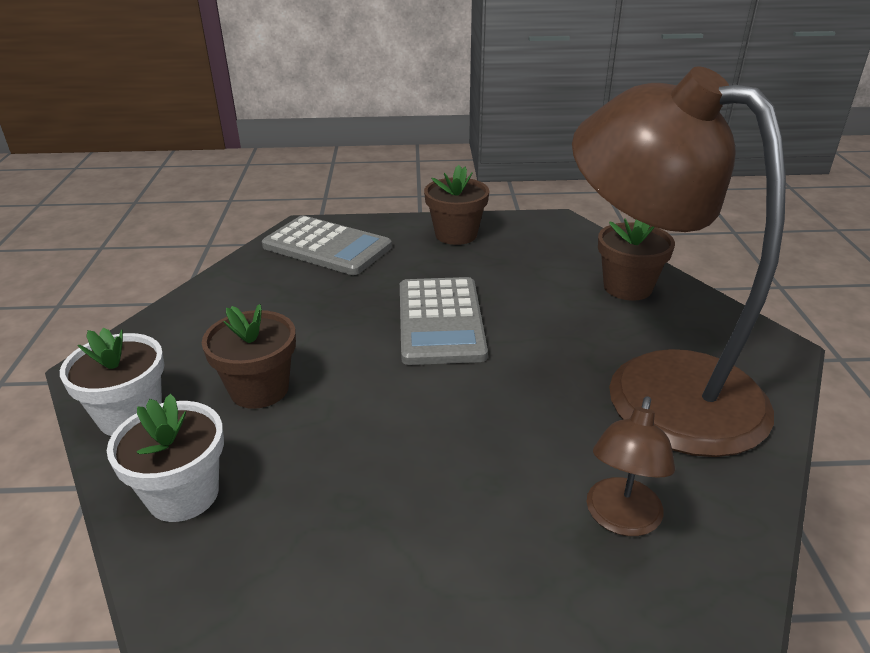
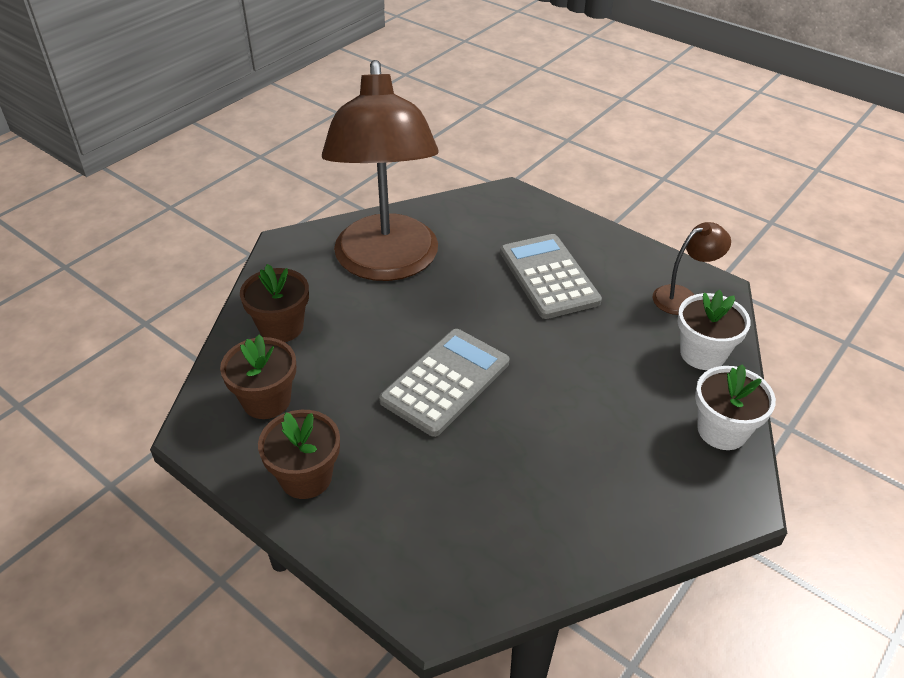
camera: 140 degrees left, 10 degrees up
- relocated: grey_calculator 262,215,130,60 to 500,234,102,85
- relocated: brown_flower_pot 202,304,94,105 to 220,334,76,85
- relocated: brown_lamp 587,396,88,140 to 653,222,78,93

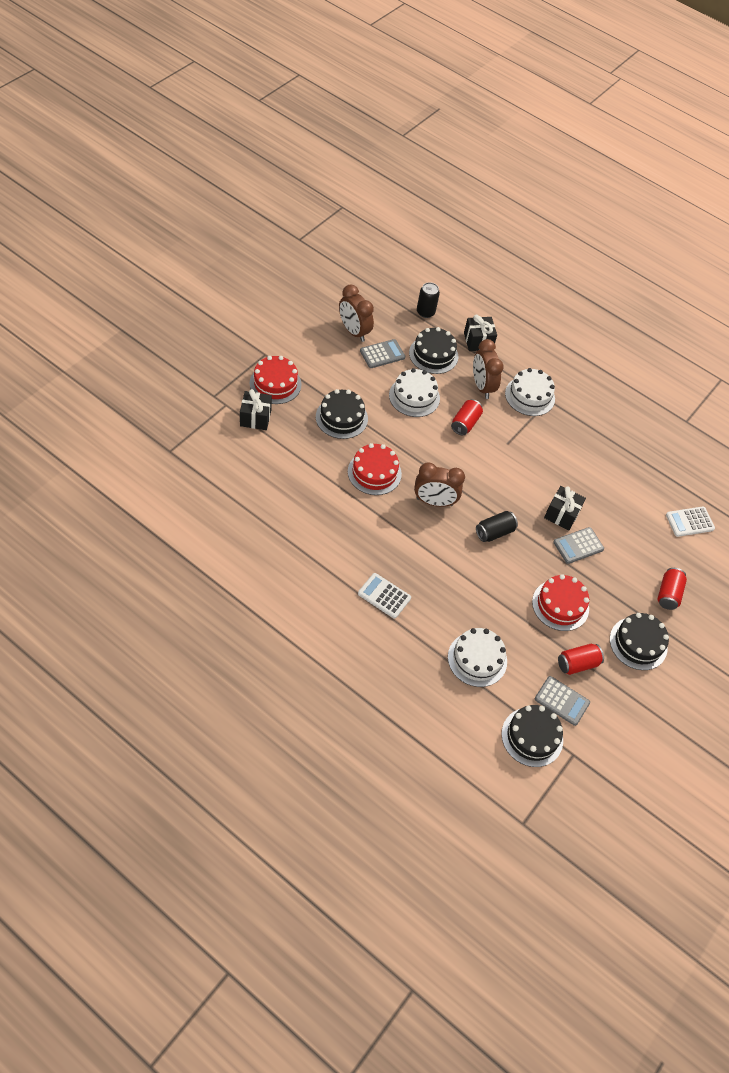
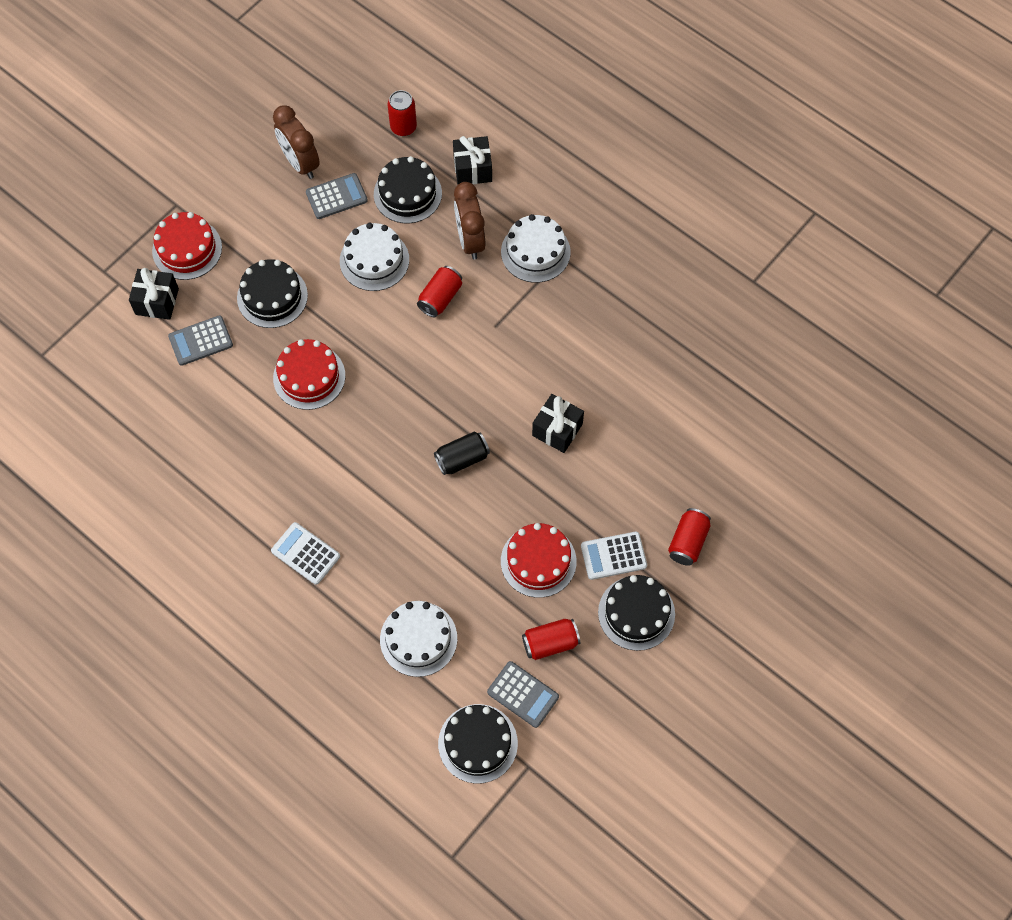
camera: 10 degrees right, 10 degrees up
- colour: black_can 417,282,23,36 to red_can 388,90,29,46
- missing: brown_clock 414,463,51,44
- relocated: white_calculator 666,506,49,31 to 581,532,66,48
- relocated: grey_calculator 553,527,51,37 to 168,315,65,51

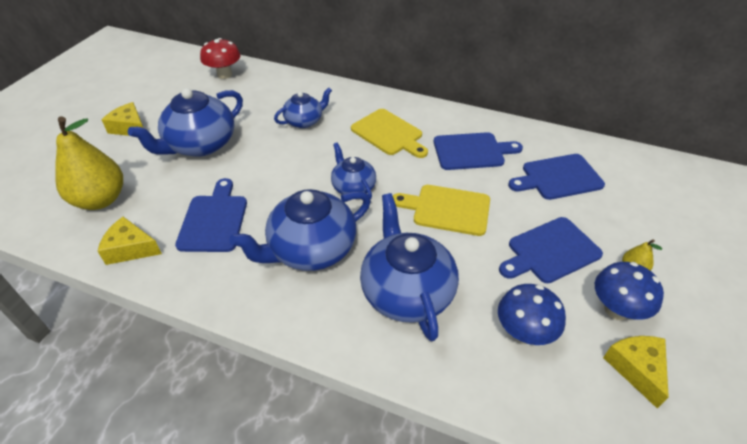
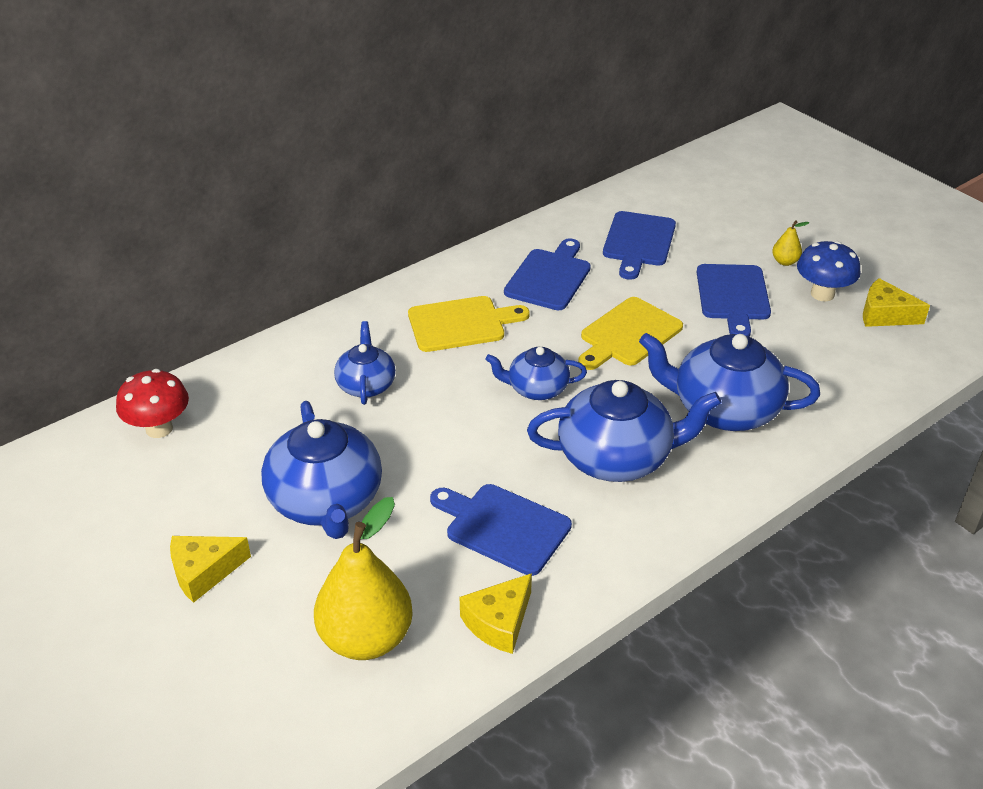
camera: 60 degrees left, 5 degrees down
- spun: blue_teapot 229,189,142,82 = 527,380,194,102 90 degrees counterclockwise
- missing: blue_mushroom 498,284,68,61

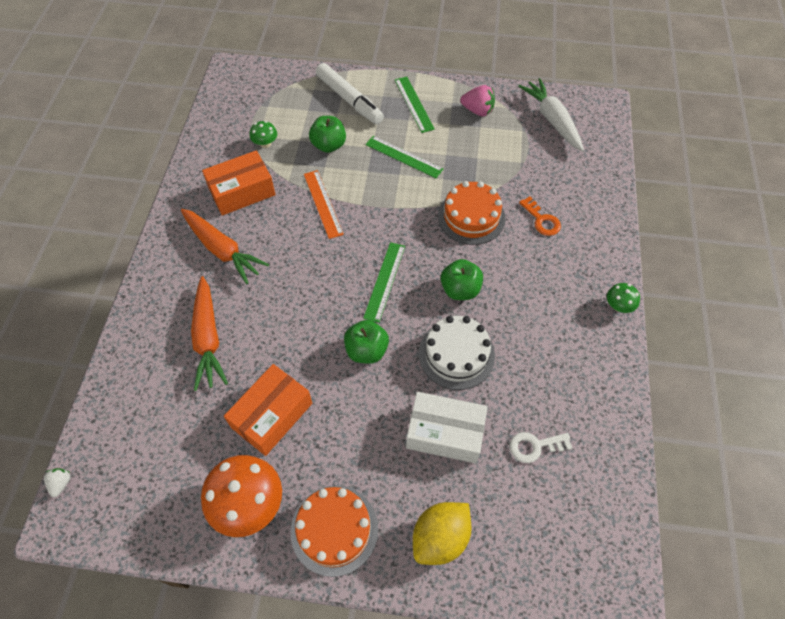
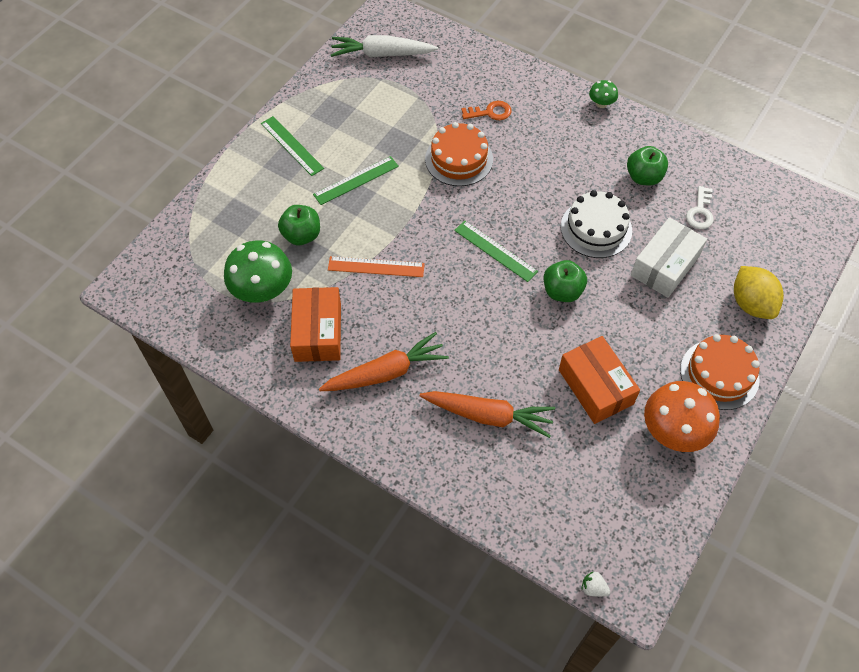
camera: 65 degrees left, 0 degrees up
- missing: white_marker 316,63,68,61
- spun: green_ruler 395,77,40,56 = 261,116,63,60 45 degrees clockwise
- missing: pink_strawberry 460,85,35,32
- size: green_mushroom 249,121,28,27 = 224,240,68,63 x2.05
- relocated: green_apple 441,259,42,41 to 627,146,41,39

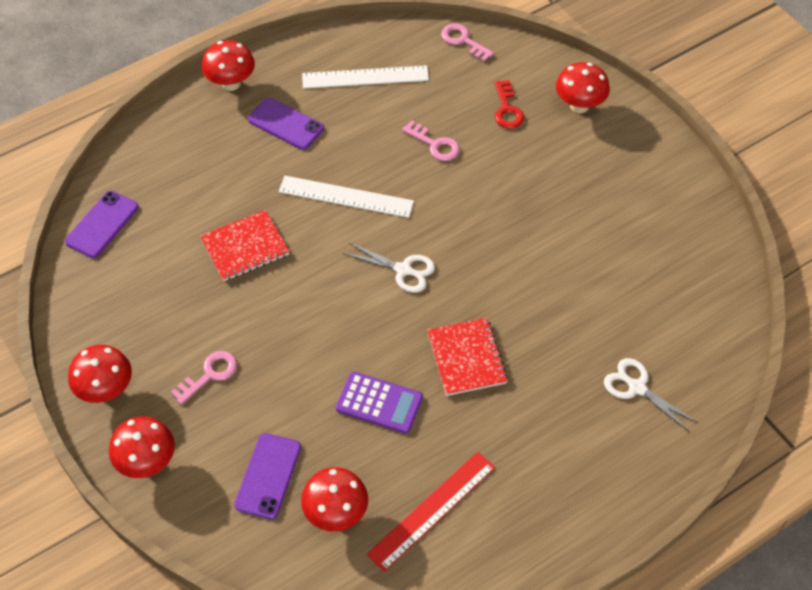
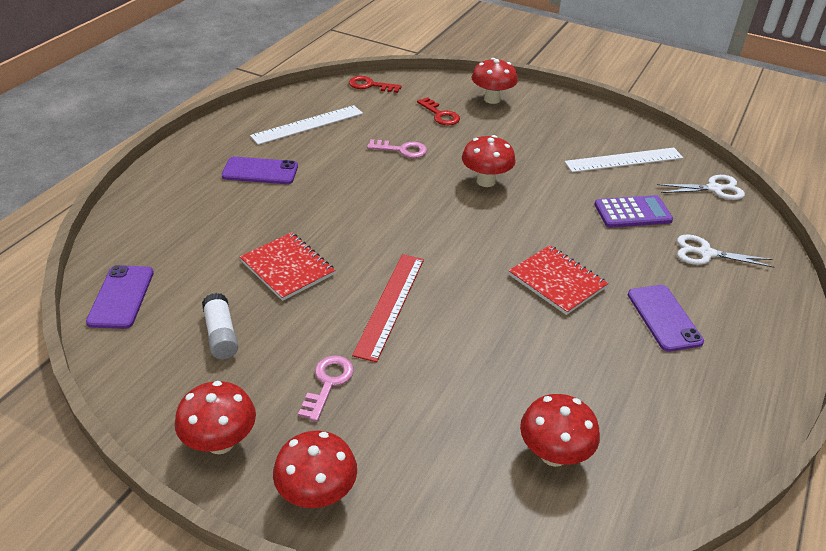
camera: 30 degrees left, 15 degrees down
- colour: pink_key 441,23,53,39 to red_key 349,76,53,17
- relocated: red_mushroom 201,40,54,51 to 462,135,54,52
- relocated: white_ruler 279,176,135,42 to 564,148,119,25
- spun: red_notebook 200,210,90,71 = 240,232,95,69 75 degrees counterclockwise
- relocated: white_scissors 343,243,92,50 to 657,175,88,25
- relocated: purple_calculator 336,372,87,62 to 594,195,79,33
- relocated: purple_phone 234,433,67,86 to 628,285,76,67
- relocated: red_ruler 367,452,128,120 to 352,254,72,108
- appeared: white_glue_stick 202,293,36,66

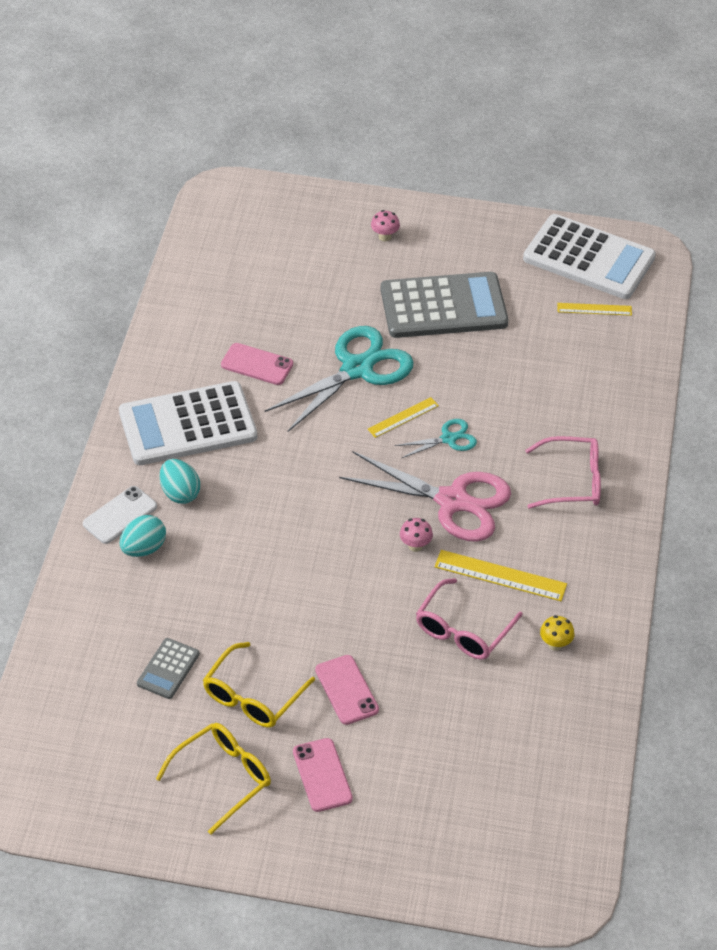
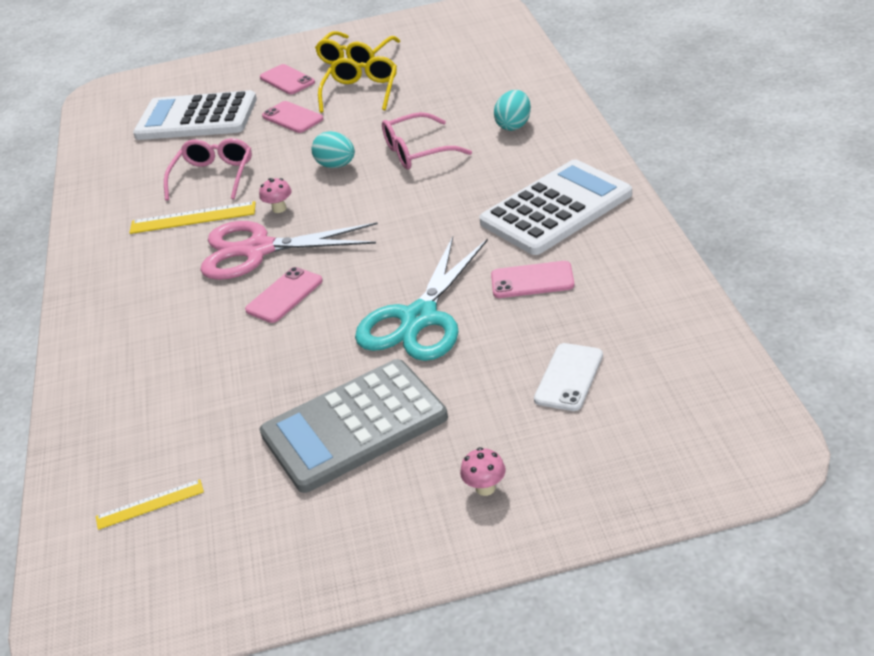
camera: 165 degrees right, 10 degrees down
- relocated: white_calculator 523,214,133,85 to 133,90,124,50
- missing: yellow_ruler 367,397,72,41
- exchanged: turquoise_scissors 395,419,82,39 to pink_phone 245,267,78,56
- relocated: pink_glasses 525,436,76,73 to 382,112,90,58
- relocated: turquoise_egg 160,459,40,45 to 312,131,43,37
- relocated: white_phone 83,486,74,58 to 534,343,69,68
- missing: yellow_mushroom 540,615,35,36
- missing: grey_calculator 137,638,63,61

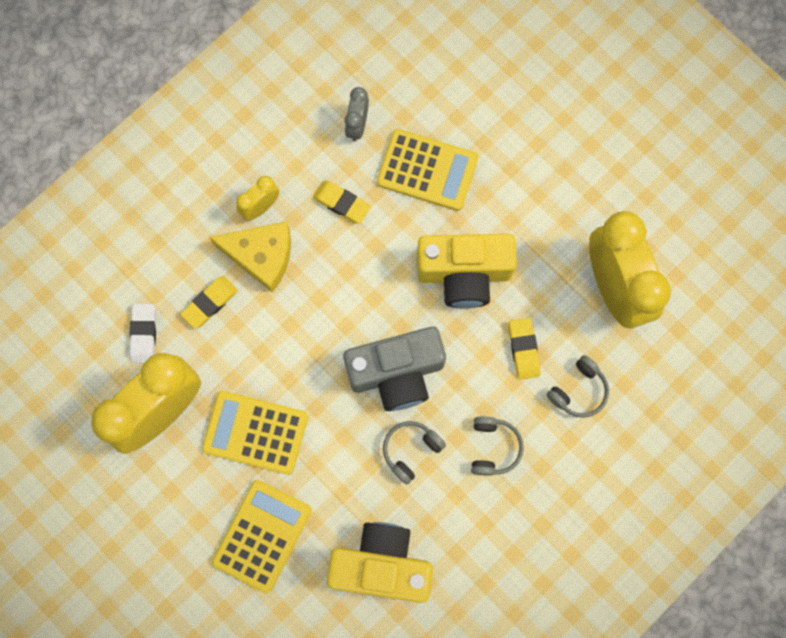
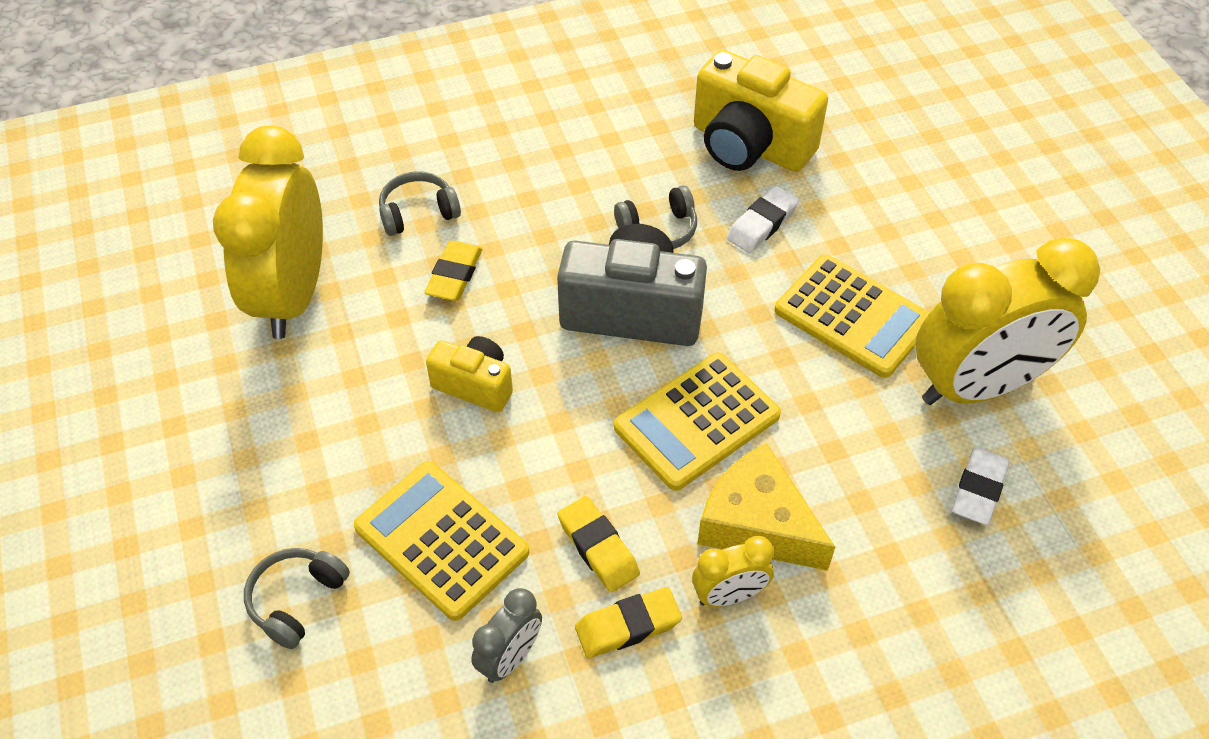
camera: 155 degrees left, 25 degrees down
- size: yellow_camera 417,234,100,74 = 426,336,87,76 x0.56
- relocated: yellow_eraser 180,276,58,53 to 575,587,107,71
- relocated: grey_headphones 471,417,53,59 to 244,548,106,101
- relocated: yellow_calculator 212,480,100,113 to 614,353,167,138
- appeared: white_eraser 726,186,73,67

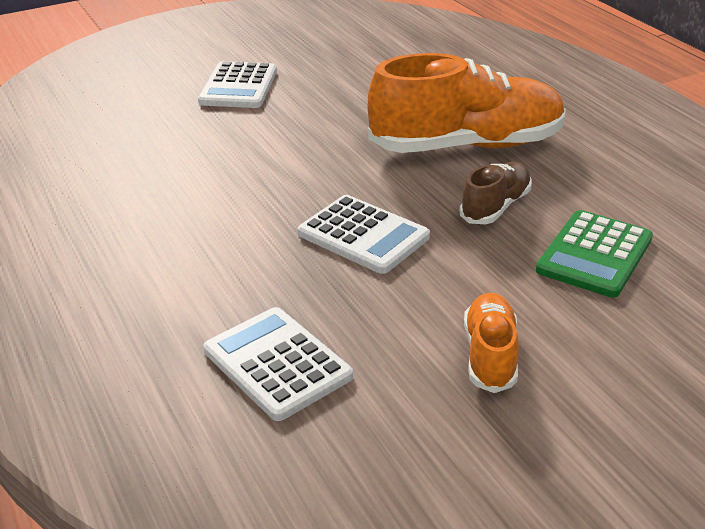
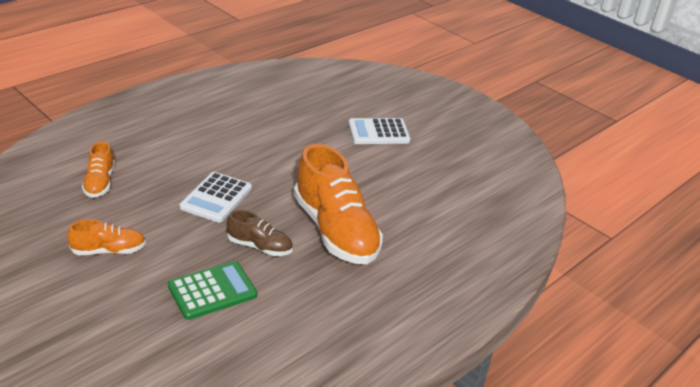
camera: 70 degrees right, 0 degrees up
- spun: green_calculator 536,210,117,88 = 168,261,89,59 135 degrees clockwise
- exchanged: white_calculator 203,307,150,114 to orange_shoe 82,141,33,57

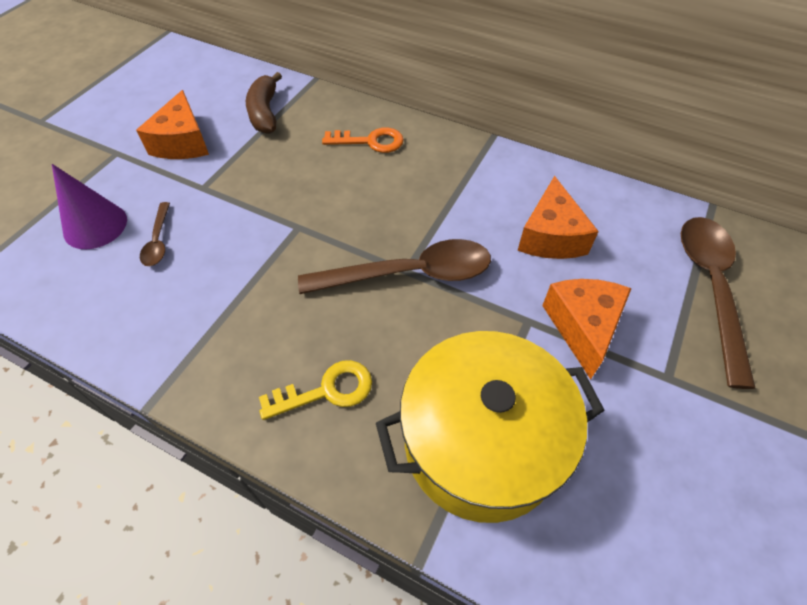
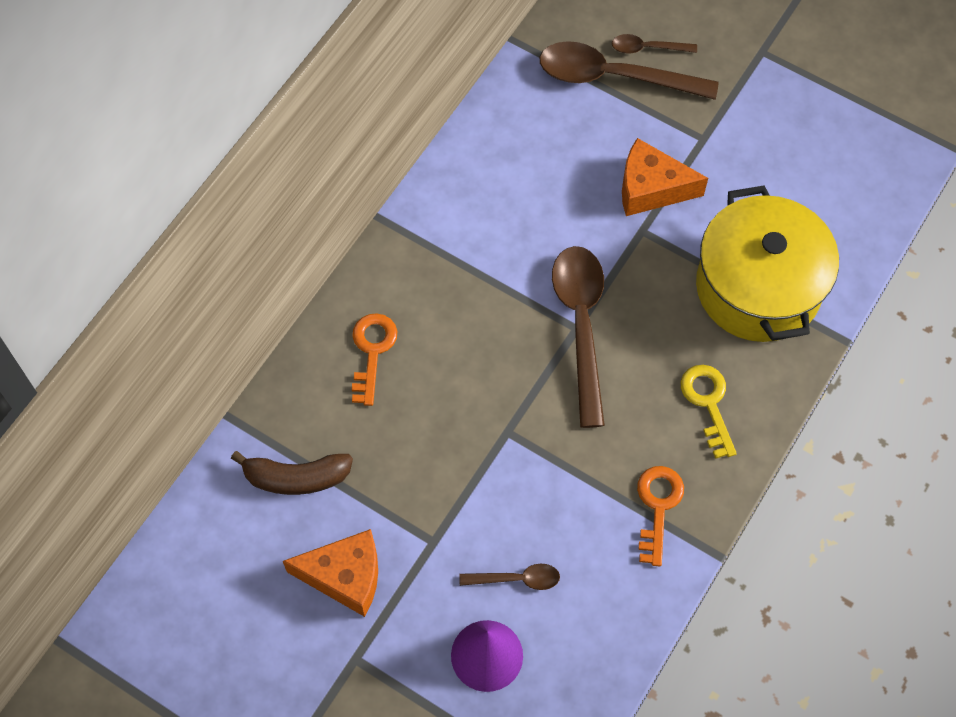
camera: 85 degrees left, 10 degrees up
- missing: orange_cheese 518,176,81,83
- appeared: brown_spoon 612,34,85,20
- appeared: orange_key 637,466,47,101

